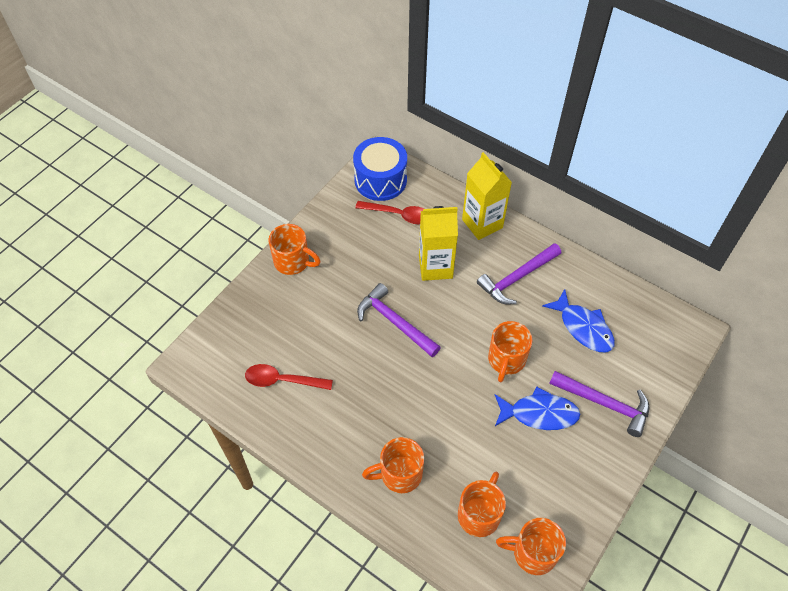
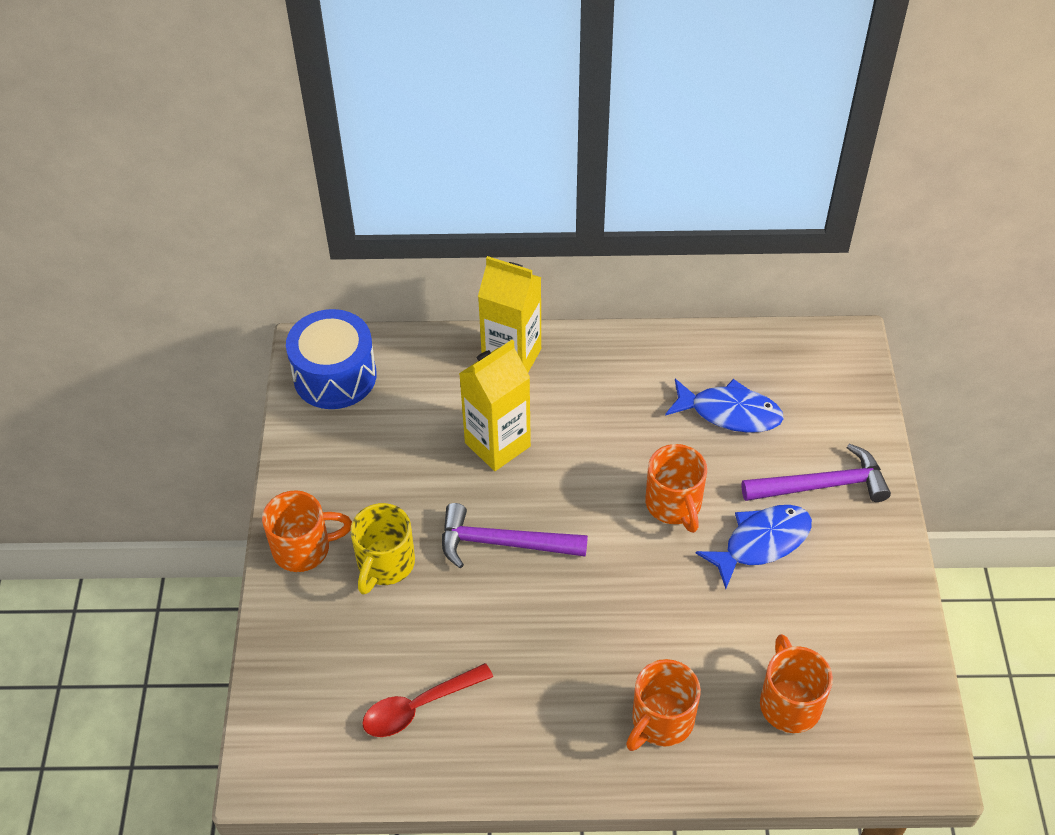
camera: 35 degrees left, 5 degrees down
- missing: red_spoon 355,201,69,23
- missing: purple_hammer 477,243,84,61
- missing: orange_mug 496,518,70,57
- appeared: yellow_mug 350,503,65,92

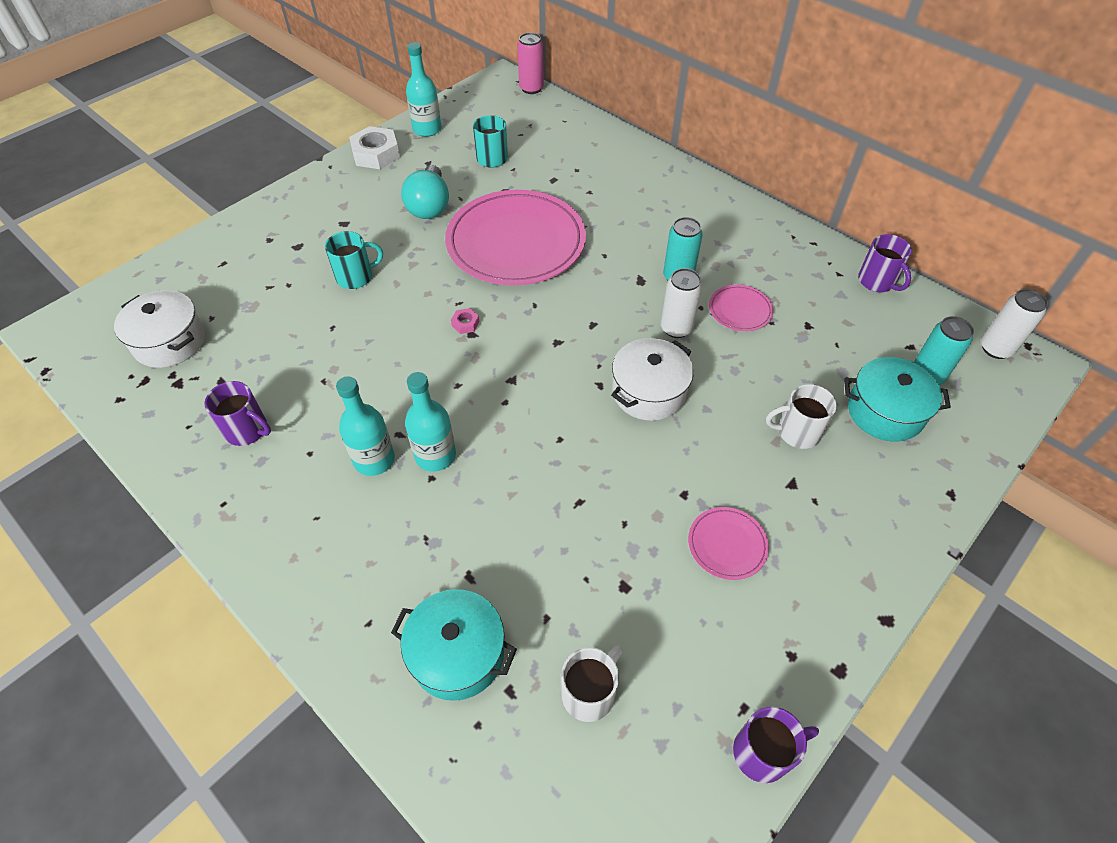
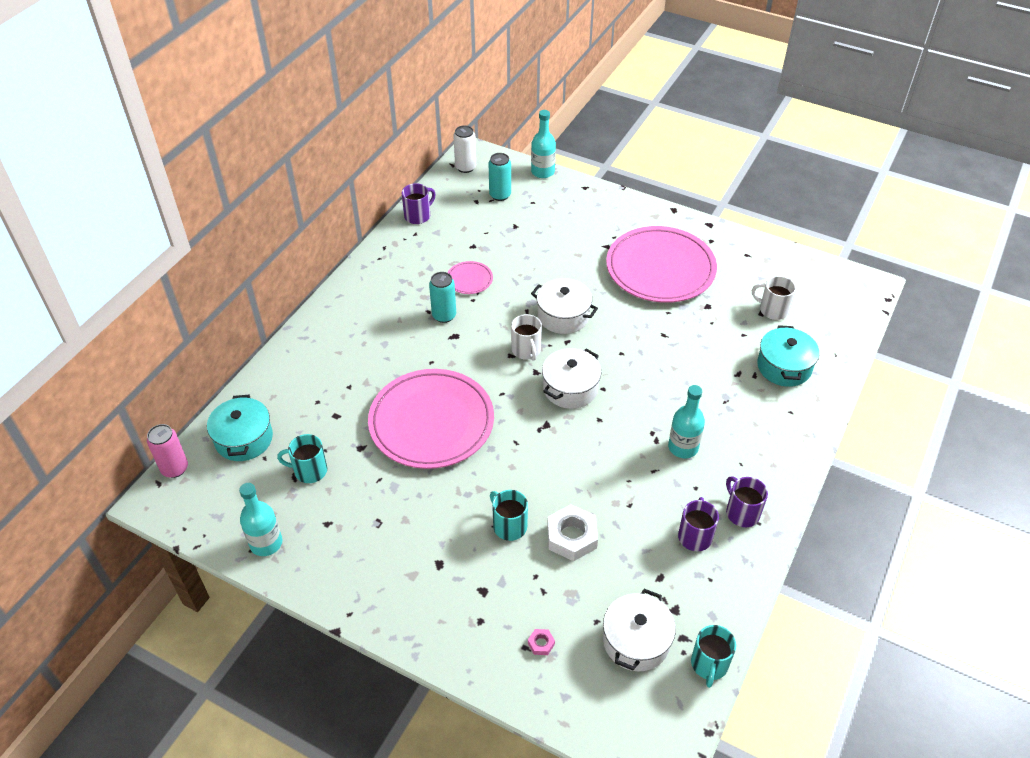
camera: 105 degrees left, 5 degrees down
- relocated: white_nut 349,126,51,43 to 547,504,51,57
- missing: turquoise_light_bulb 401,165,48,54
- missing: white_can 661,268,41,70
- relocated: pink_nut 451,308,28,26 to 528,629,27,26
- relocated: turquoise_pot 844,357,107,85 to 207,395,66,66
- relocated: turquoise_bottle 405,372,51,100 to 531,110,25,68
- relocated: white_mug 766,384,71,65 to 511,314,31,46
- size: pink_plate 688,507,81,73 = 606,226,111,77 x2.36
- relocated: purple_mug 733,706,86,77 to 726,476,42,51
- appeared: white_pot 542,348,59,61
- appeared: turquoise_mug 691,625,45,63

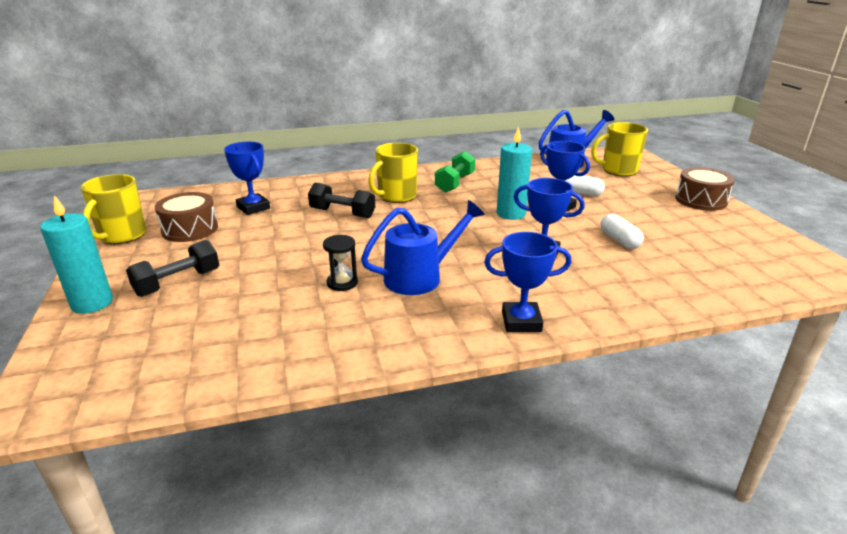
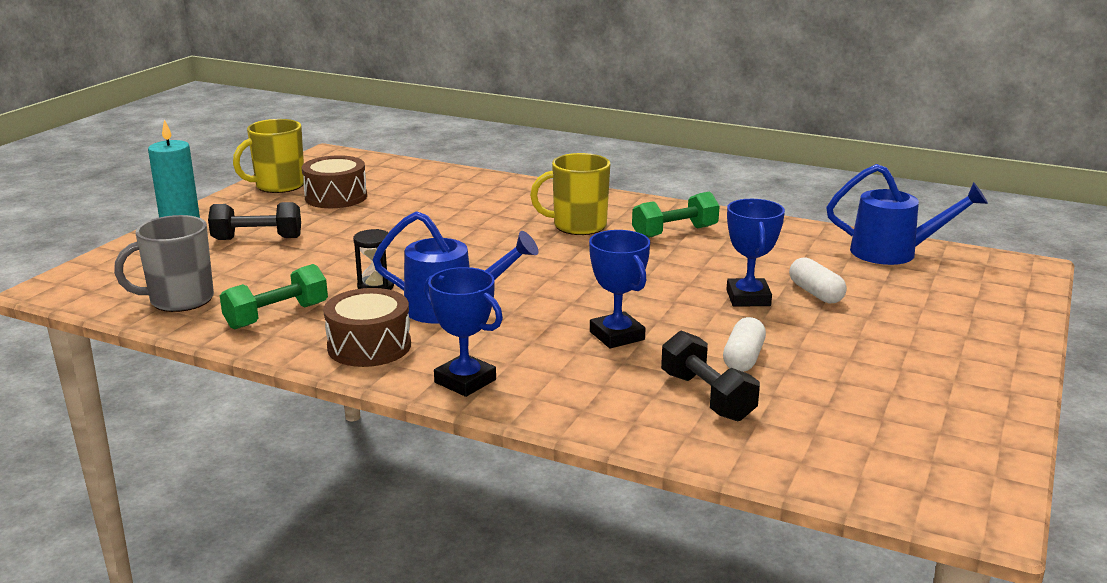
camera: 40 degrees right, 5 degrees down
- missing: yellow_mug 591,122,57,54
- missing: turquoise_candle 497,126,35,94
- missing: blue_trophy 224,142,46,73
- relocated: brown_drum 675,167,60,44 to 323,288,88,79
- relocated: black_dumbbell 308,183,67,35 to 661,330,99,91
- appeared: grey_mug 114,215,100,97
- appeared: green_dumbbell 220,264,108,65

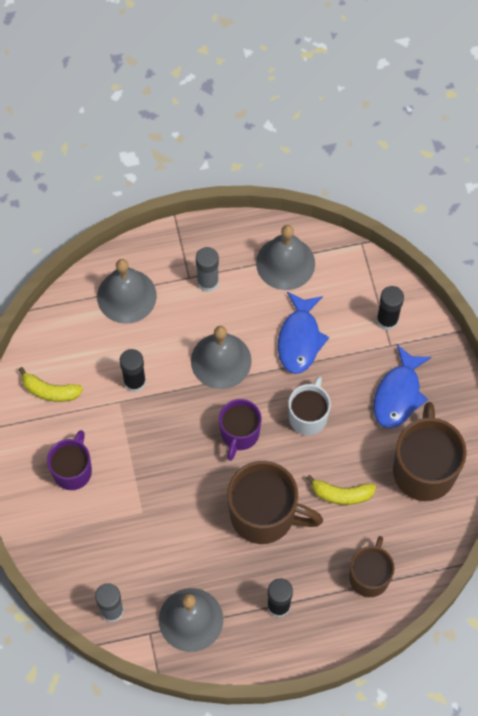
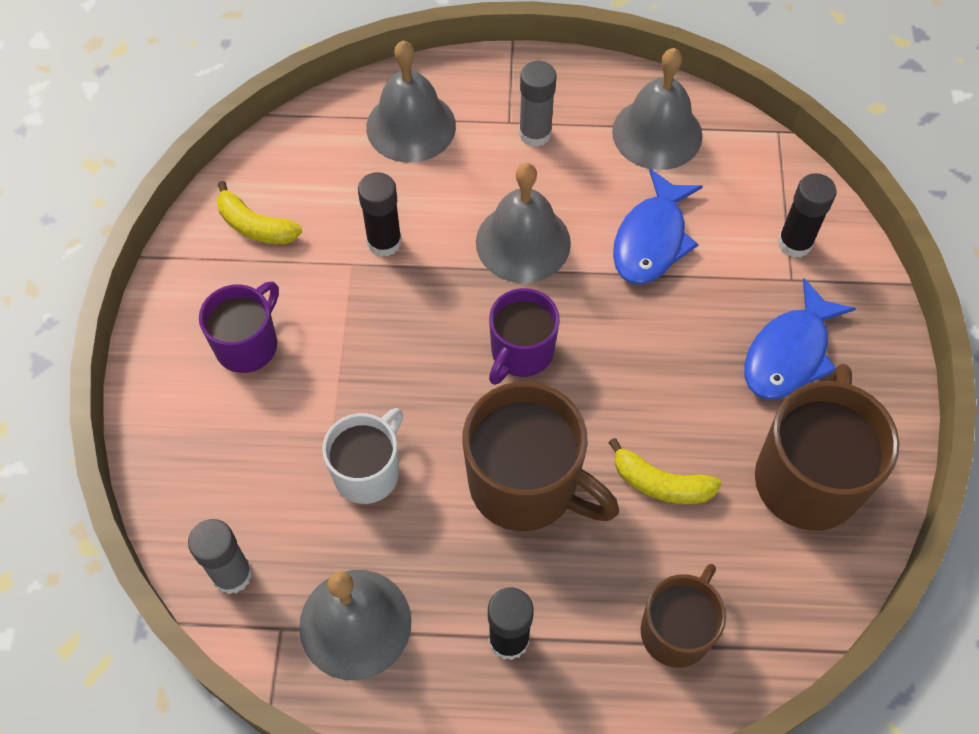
camera: 15 degrees right, 5 degrees down
- relocated: white_mug 288,376,43,59 to 322,408,81,96

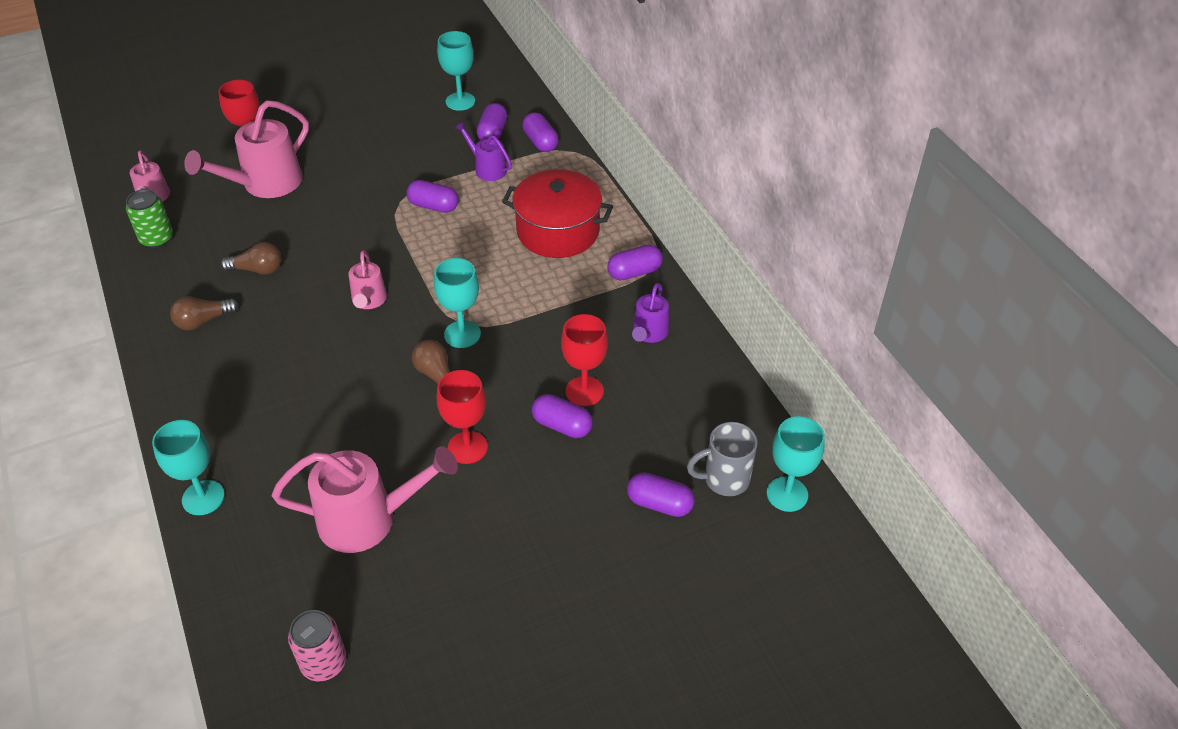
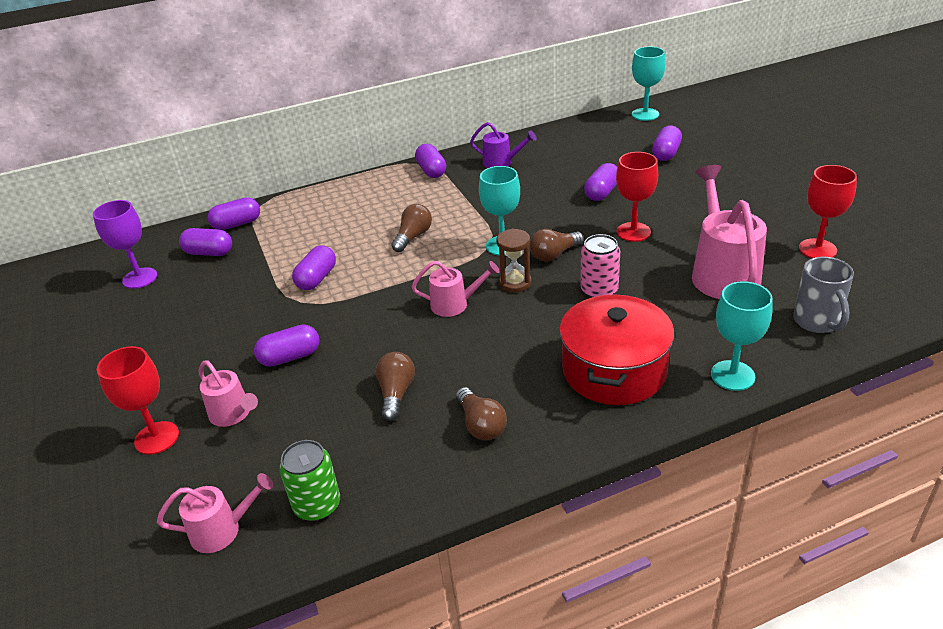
camera: 85 degrees left, 10 degrees down
- colour: turquoise_goblet 437,31,38,80 to purple_goblet 93,200,64,89
- size: pink_watering_can 184,100,125,98 = 199,360,59,67 x0.55
- missing: purple_watering_can 454,121,58,60
- relocated: red_pot 502,169,111,89 to 559,293,116,112
- relocated: red_goblet 561,314,47,92 to 799,165,58,93
- relocated: grey_mug 687,422,70,74 to 793,257,61,76
- relocated: pink_can 288,610,59,72 to 580,234,40,64
- appeared: brown_light_bulb 391,204,41,48
- appeared: brown_hourglass 496,228,35,64
- appeared: purple_capsule 254,324,66,43

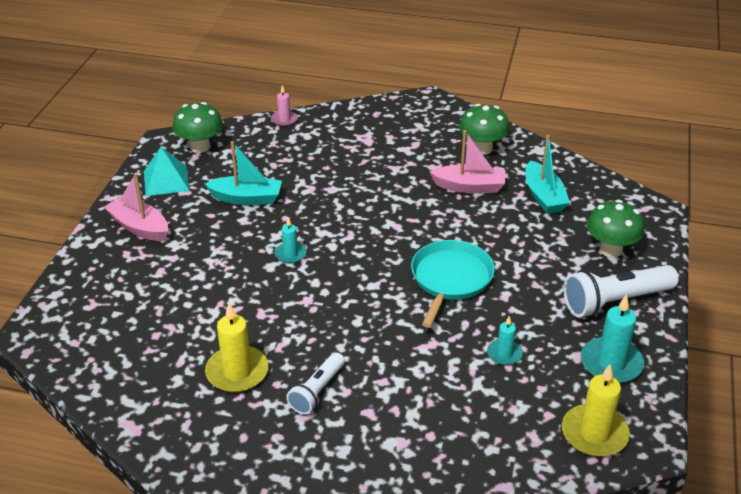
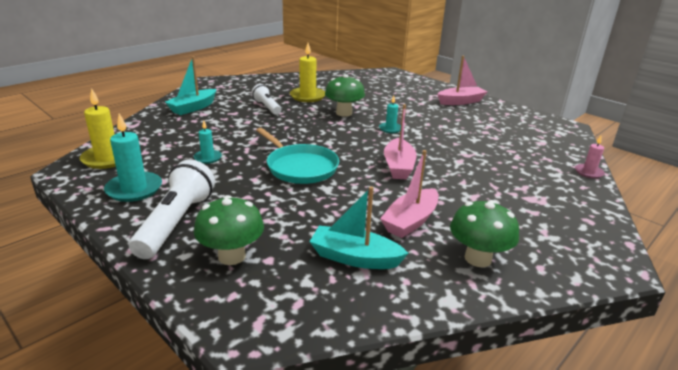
camera: 120 degrees right, 10 degrees down
- relocated: green_mushroom 172,102,51,51 to 325,74,40,43
- relocated: turquoise_boat 205,141,77,64 to 165,56,51,59
- missing: turquoise_pyramid 144,147,46,49
- appeared: pink_boat 384,104,32,75

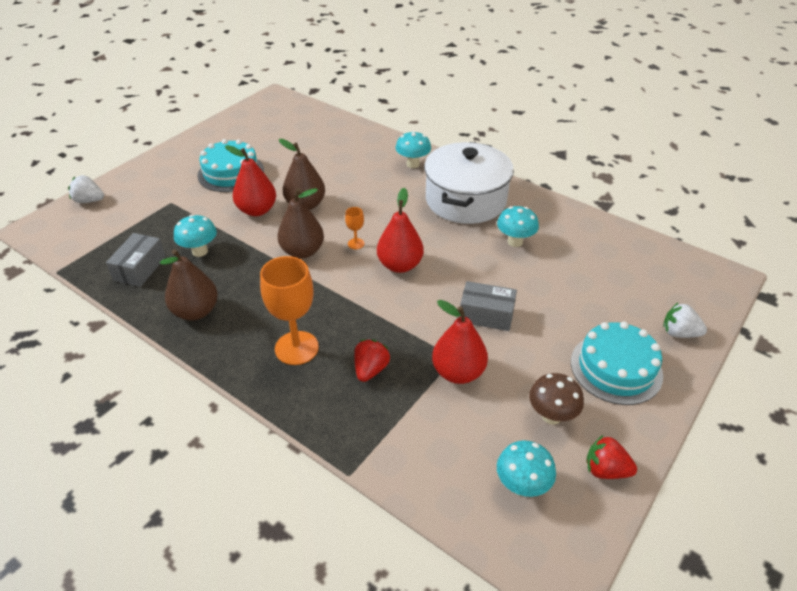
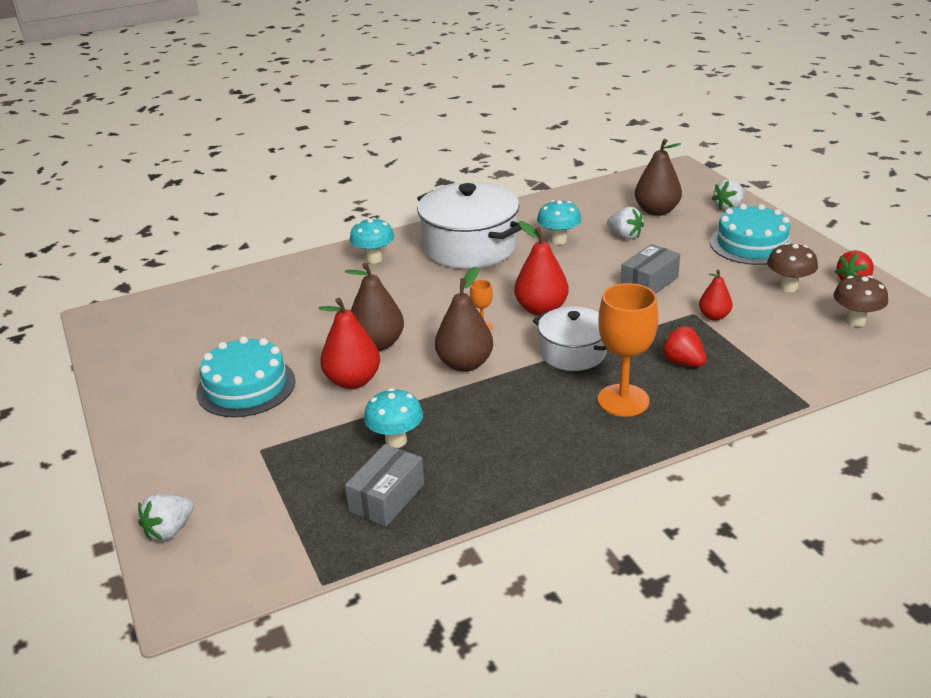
camera: 60 degrees left, 10 degrees down
- spun: grey_box 106,233,60,54 = 345,444,79,83 75 degrees clockwise
- relocated: brown_pear 160,249,58,71 to 635,139,47,77
- size: red_pear 432,300,56,84 = 699,270,33,50 x0.59
- colour: turquoise_mushroom 497,440,59,57 to brown_mushroom 833,275,55,52
- appeared: white_strawberry 607,207,37,32
- appeared: white_pot 533,306,74,65

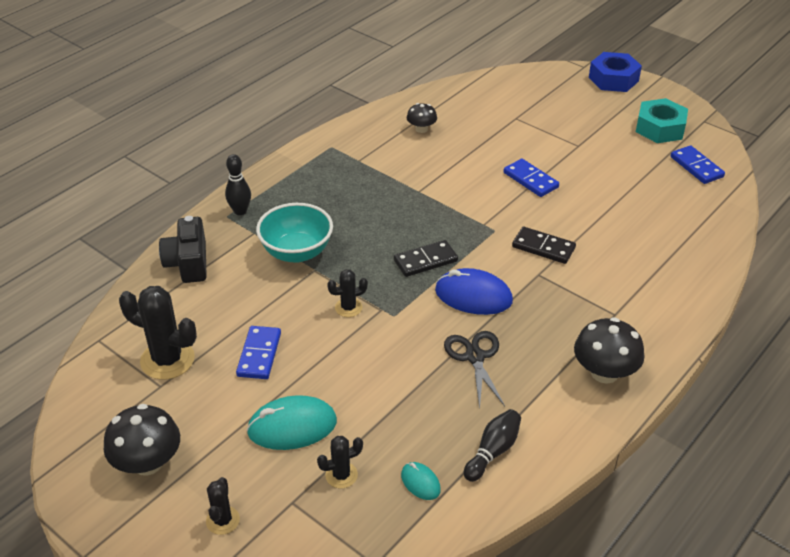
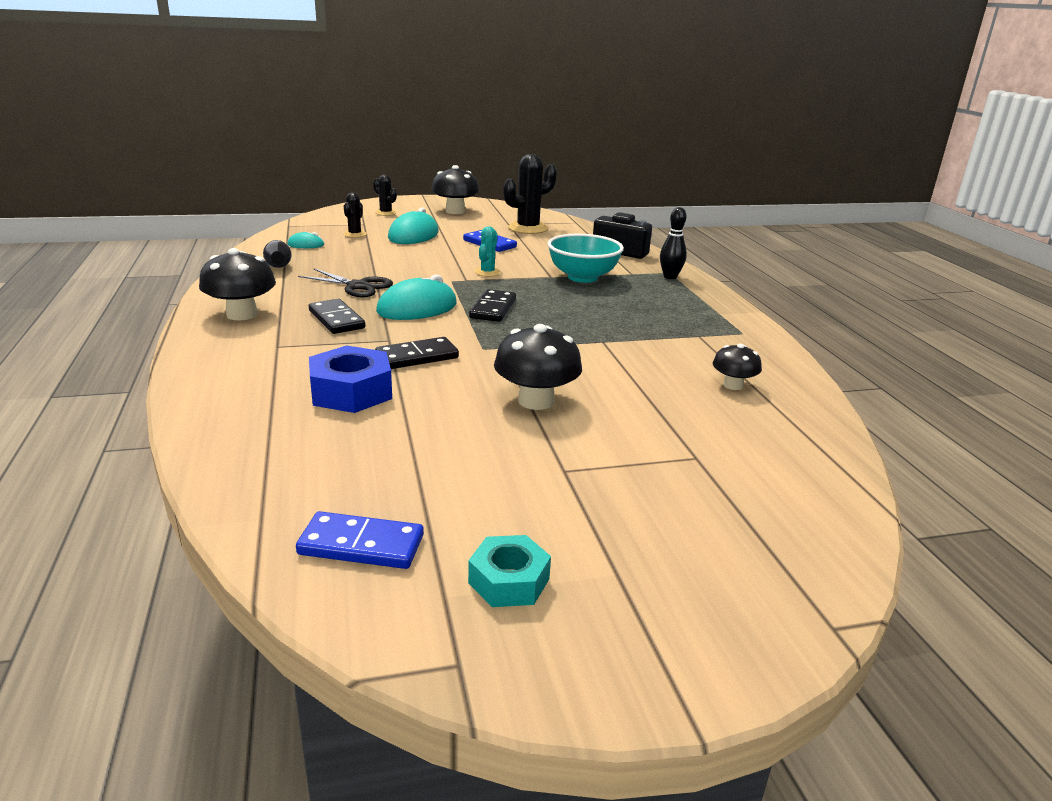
camera: 125 degrees right, 15 degrees down
- relocated: blue_nut 589,52,53,40 to 309,345,83,68
- size: turquoise_nut 636,98,52,45 = 468,535,83,72 x0.64
- exchanged: blue_domino 503,159,56,38 to black_mushroom 494,324,88,86
- colour: blue_mouse 435,268,78,47 to turquoise_mouse 376,274,81,46
- colour: black_cactus 327,269,41,48 to turquoise_cactus 475,226,26,51
- appeared: black_domino 309,299,56,35

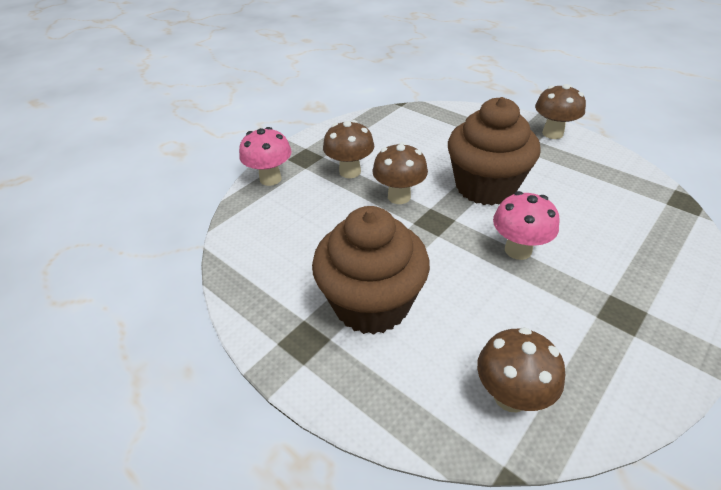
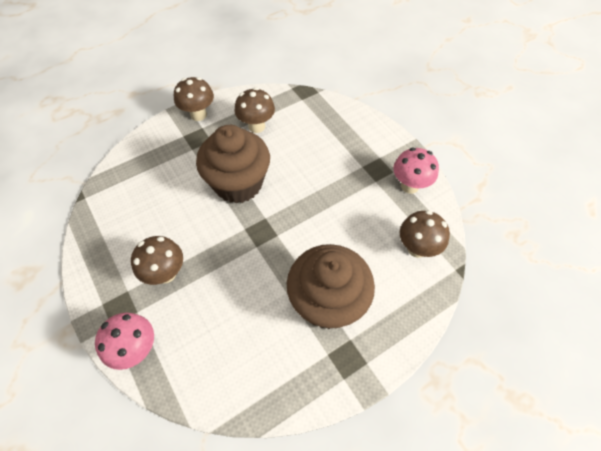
camera: 75 degrees left, 15 degrees up
- relocated: brown_mushroom 372,142,56,62 to 234,88,41,45
- relocated: pink_mushroom 493,191,66,69 to 393,148,46,46

